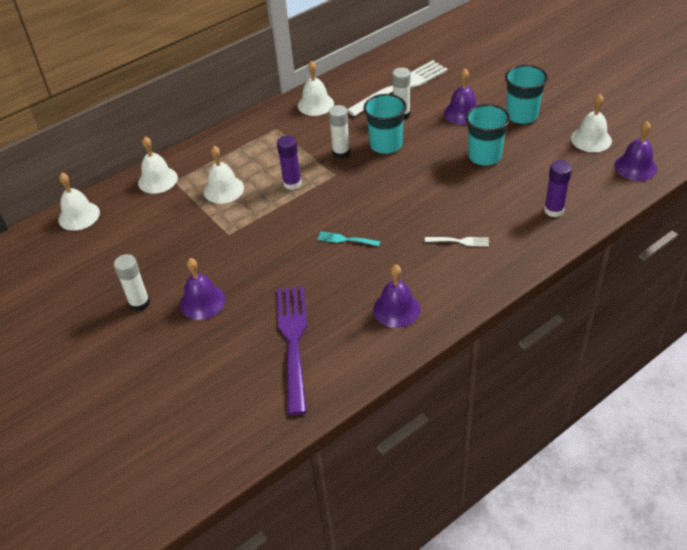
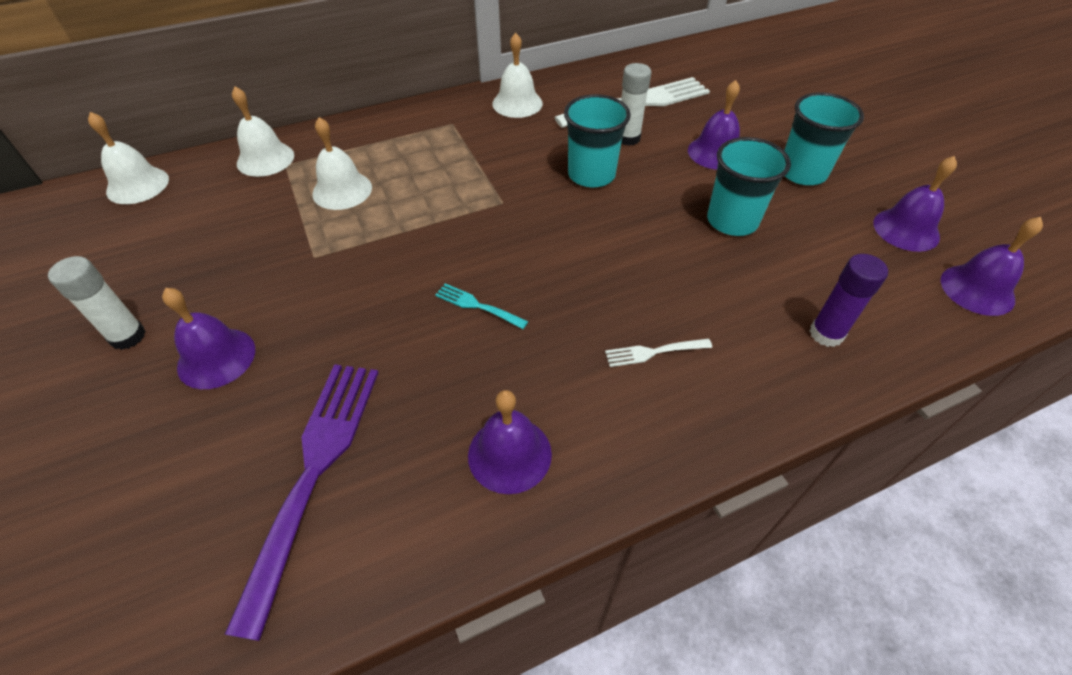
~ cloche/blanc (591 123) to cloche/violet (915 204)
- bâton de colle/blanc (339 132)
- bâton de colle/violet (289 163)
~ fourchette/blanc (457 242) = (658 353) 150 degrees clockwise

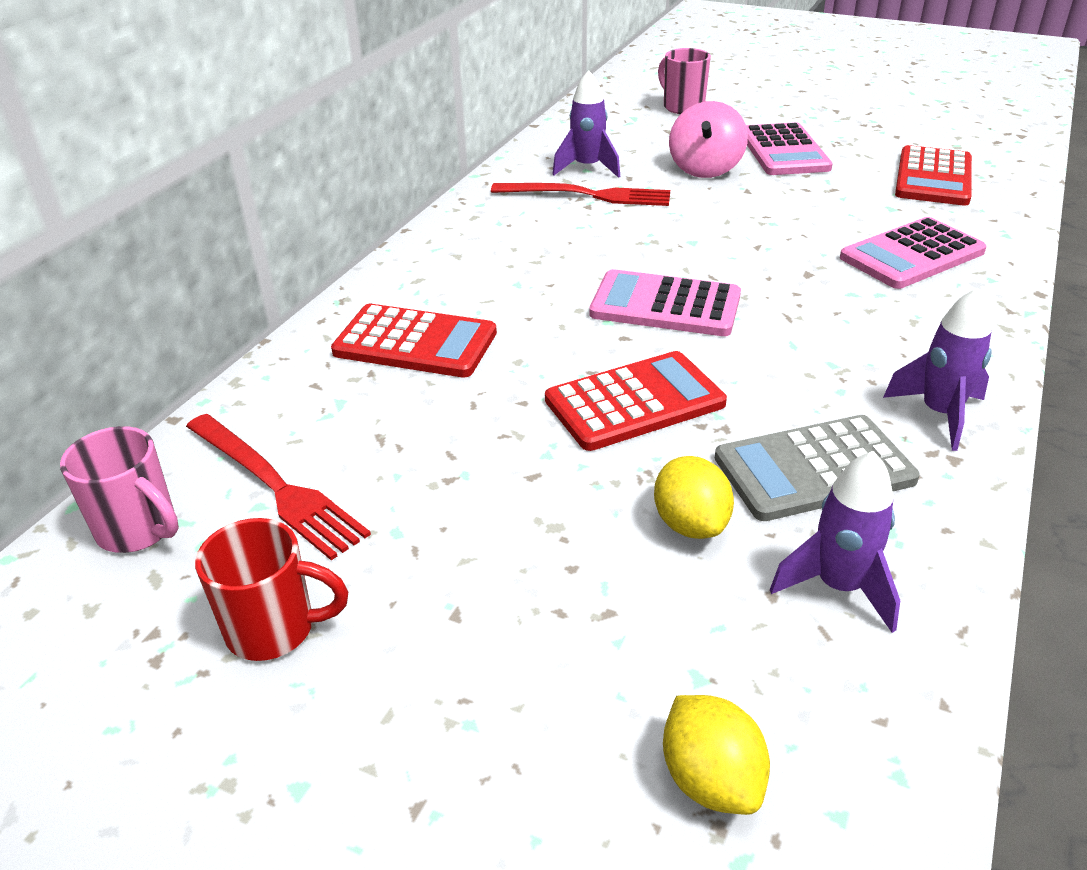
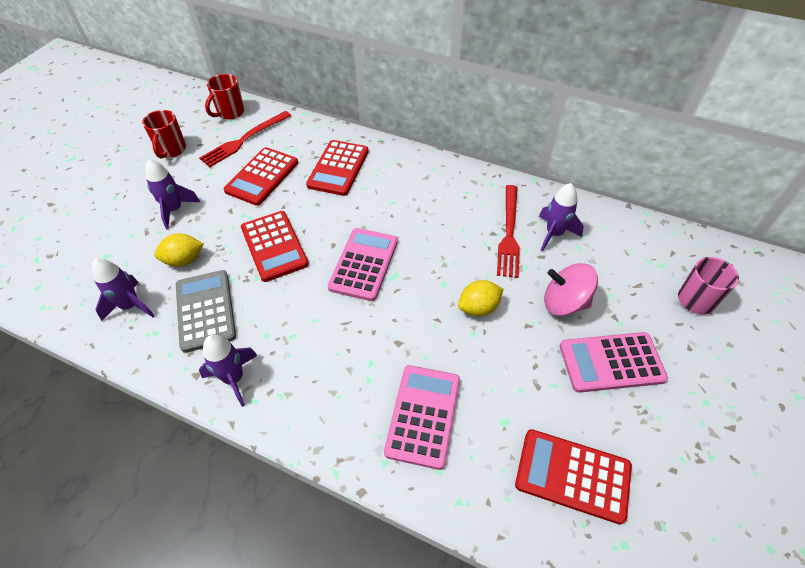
~ calculatrice/rose (913 253) = (422 417) 45 degrees clockwise
~ tasse/rose (119 489) to tasse/rouge (224 96)
~ citron/jaune (716 755) to (480 298)
+ calculatrice/rouge (261 176)
+ fusée/violet (172 194)

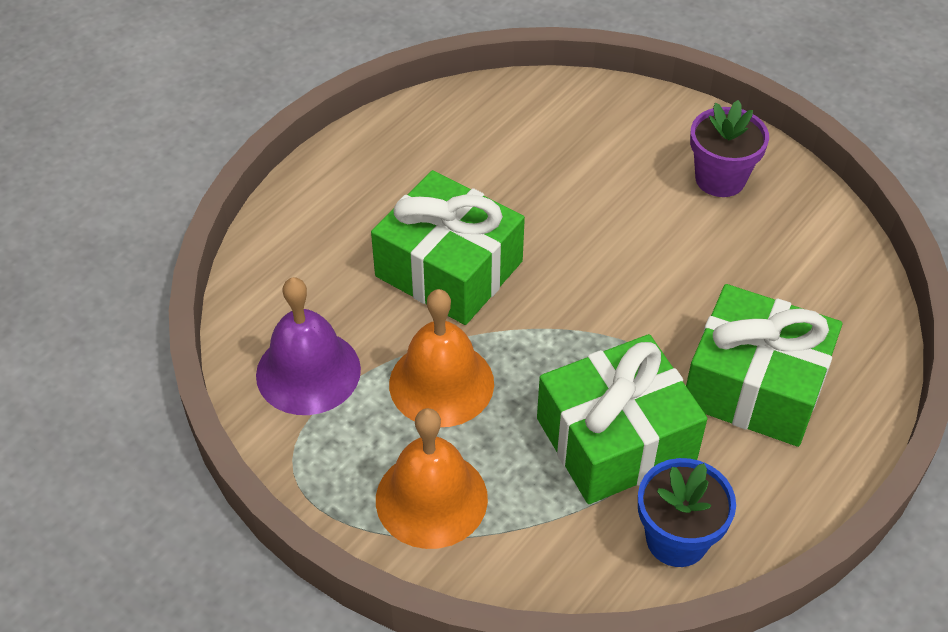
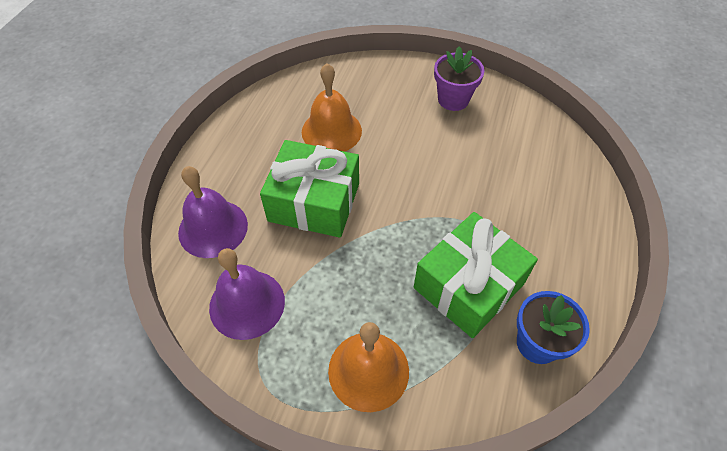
- cadeau/vert (764 365)
~ cloche/orange (441 358) to (332 107)
+ cloche/violet (213 212)

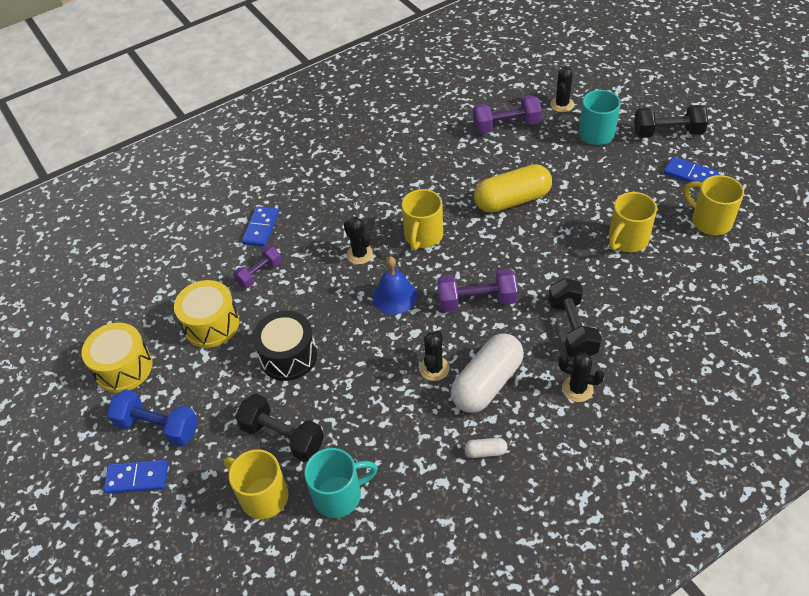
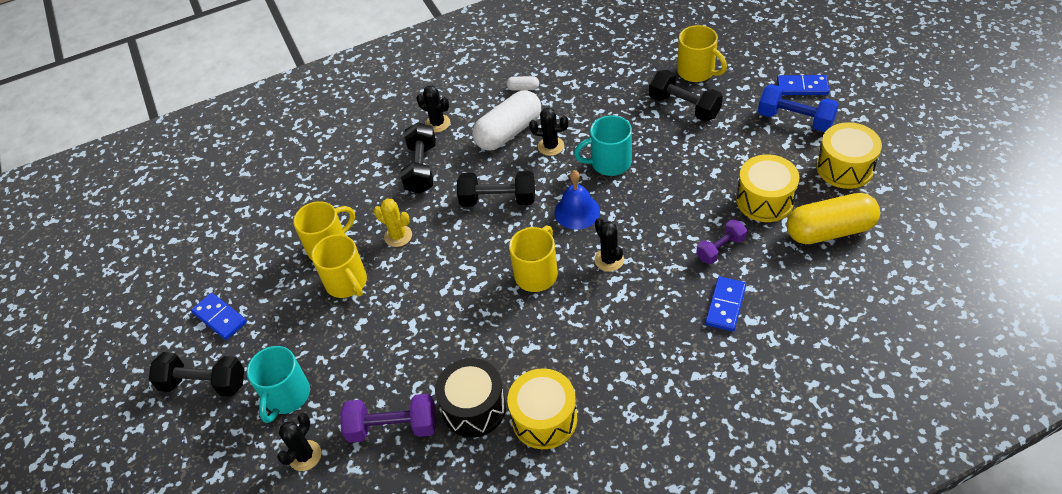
~ gélule/jaune (513 188) to (833 218)
~ tasse/jaune (714 205) to (339 266)
~ haltère/violet (477 290) to haltère/noir (496 189)
~ tambour/noir (284 346) to (470 398)
~ cactus/noir (434 355) = (548 131) 75 degrees clockwise
~ tasse/turquoise (341 483) to (603 145)
+ cactus/jaune (393 223)
+ tambour/jaune (542 408)

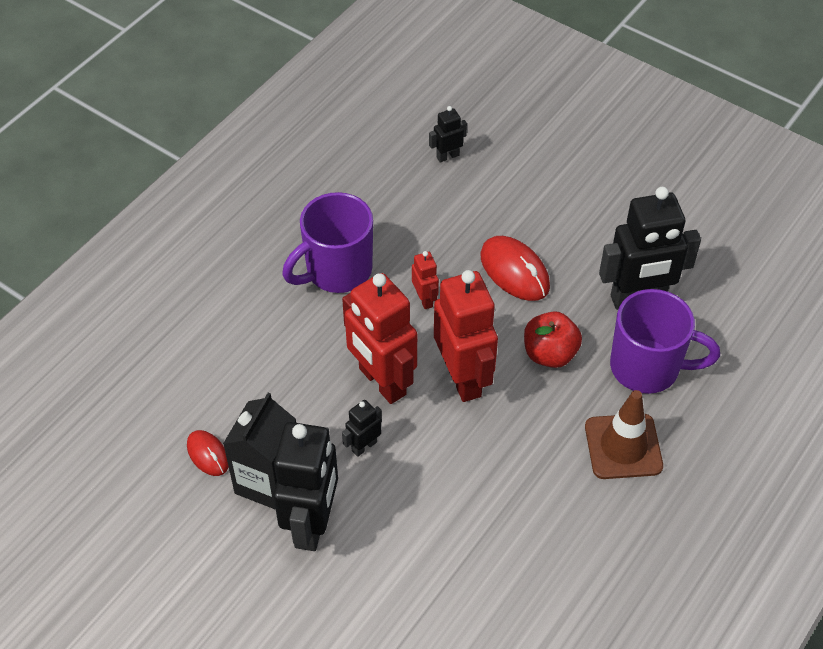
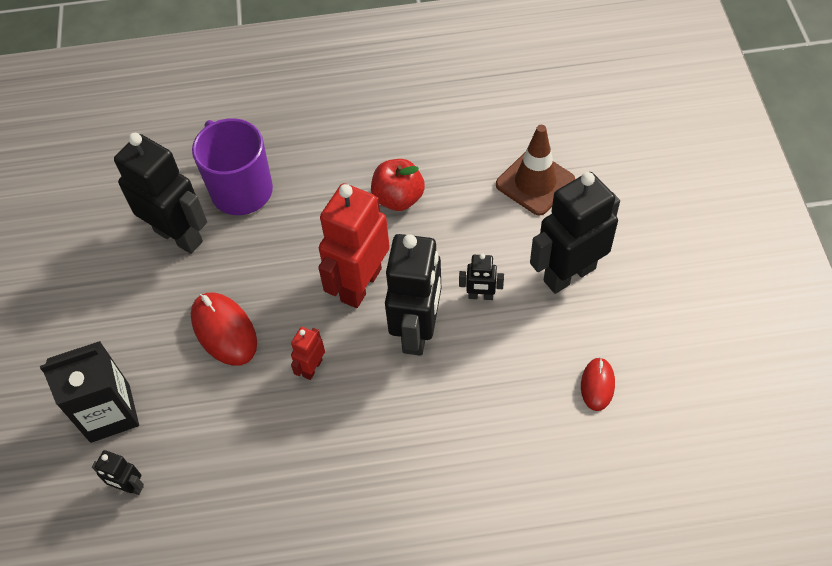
- tasse/violet (327 242)
~ souris/rouge (515 268) = (224 329) 45 degrees counterclockwise
~ robot/rouge (379 338) to robot/noir (413 295)
~ pomme/rouge (553 339) to (398 185)
~ cône de chantier/marron (624 434) to (535 170)
~ brique de lait/noir (259 451) to (89 392)

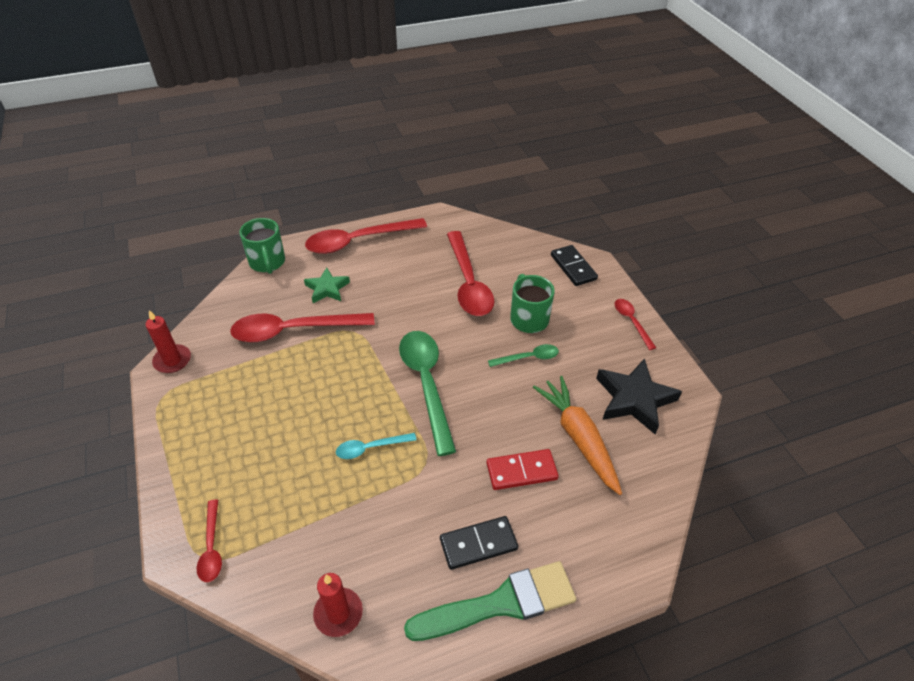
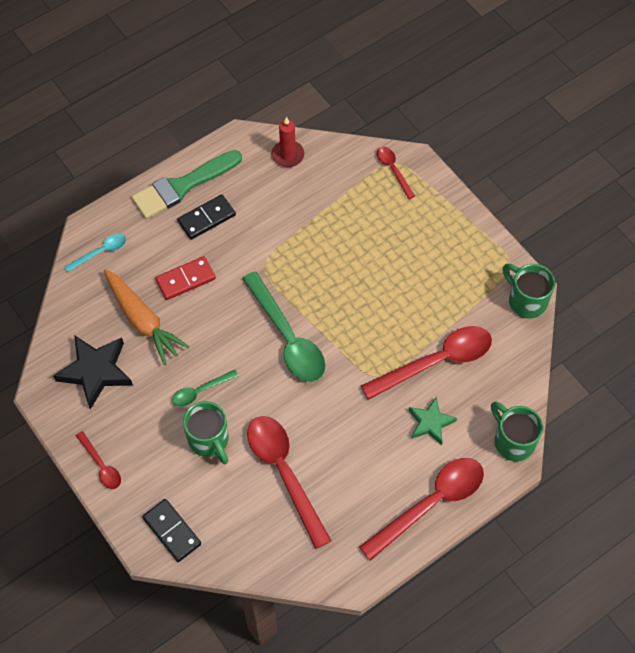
~ bougie/rouge (168 341) to tasse/vert (528 291)
~ cuillère/turquoise (376 446) to (95 253)

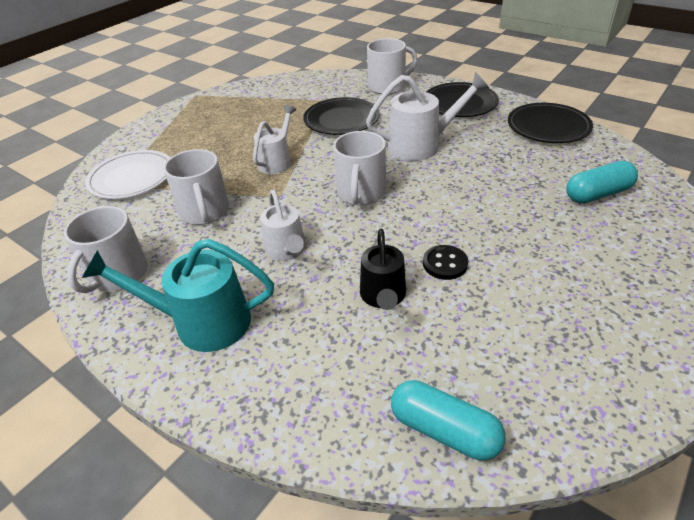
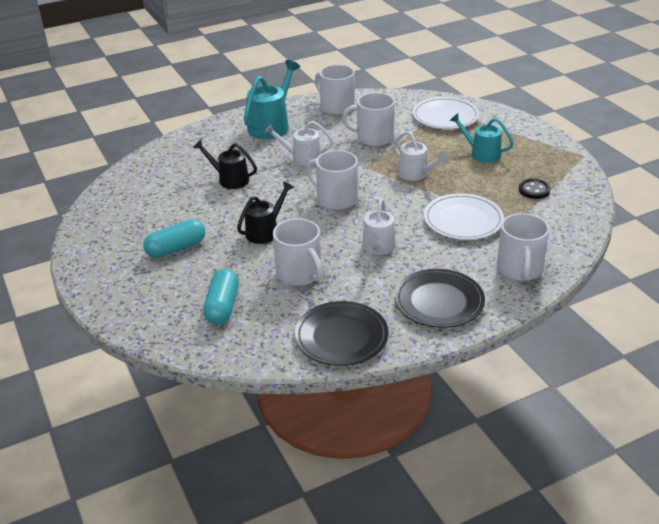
~ arrosoir/blanc (427 116) = (379 227) x0.66
~ assiette/noir (341 116) to assiette/blanc (464 216)
~ bouton/noir (445 262) to (535 189)
~ gélule/turquoise (448 420) to (174 238)
+ arrosoir/turquoise (481 138)
+ arrosoir/noir (265 212)
+ tasse/blanc (298 252)

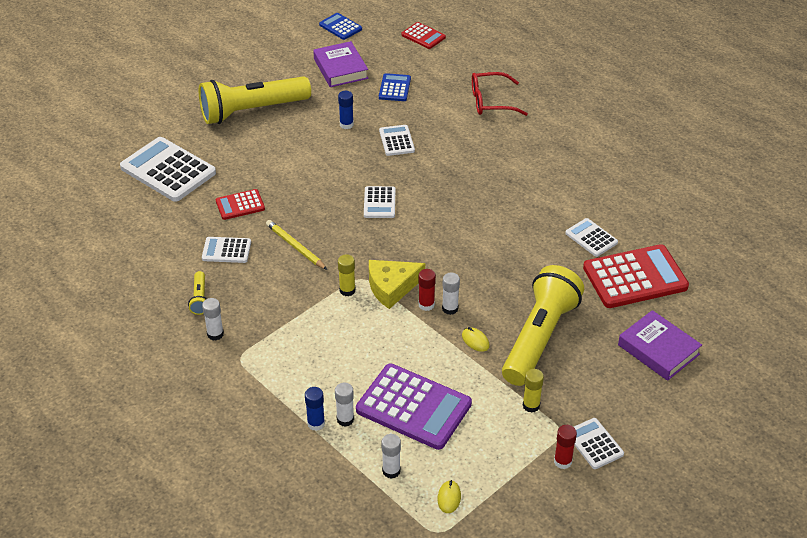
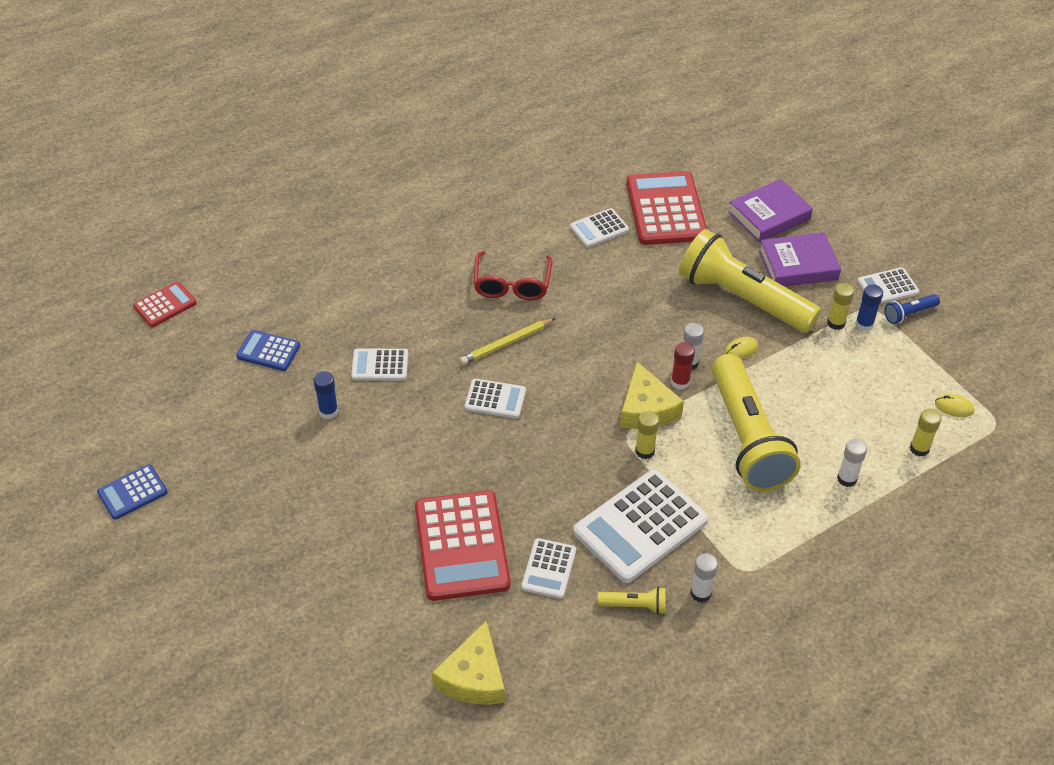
~ calculatrice/bleu (340 26) to (132 492)
~ livre/violet (340 64) to (800 259)
~ lunettes/rouge (500 94) to (512 275)
~ lampe de poche/jaune (255 100) to (756 423)
~ calculatrice/blanc (168 169) to (640 526)
~ calculatrice/rouge (240 204) = (462 545) x1.93
~ crayon/jaune (296 245) to (508 341)
- calculatrice/violet (414 407)
~ bâton de colle/bleu (315 409) to (869 308)
~ bâton de colle/rouge (565 447) to lampe de poche/bleu (912 309)
~ bâton de colle/blanc (391 456) to bâton de colle/jaune (926 433)
+ fromage/jaune (468 663)

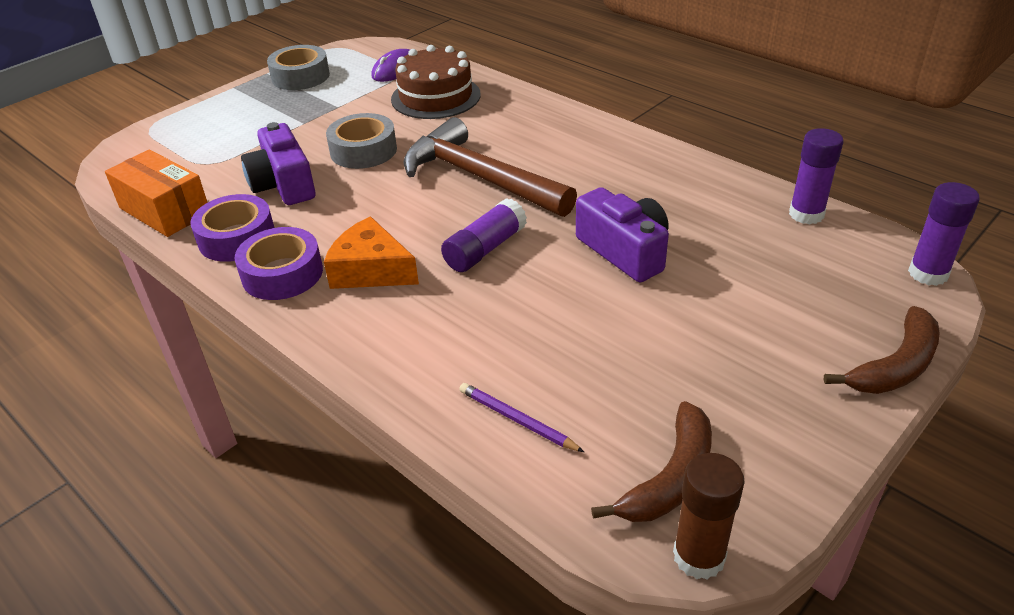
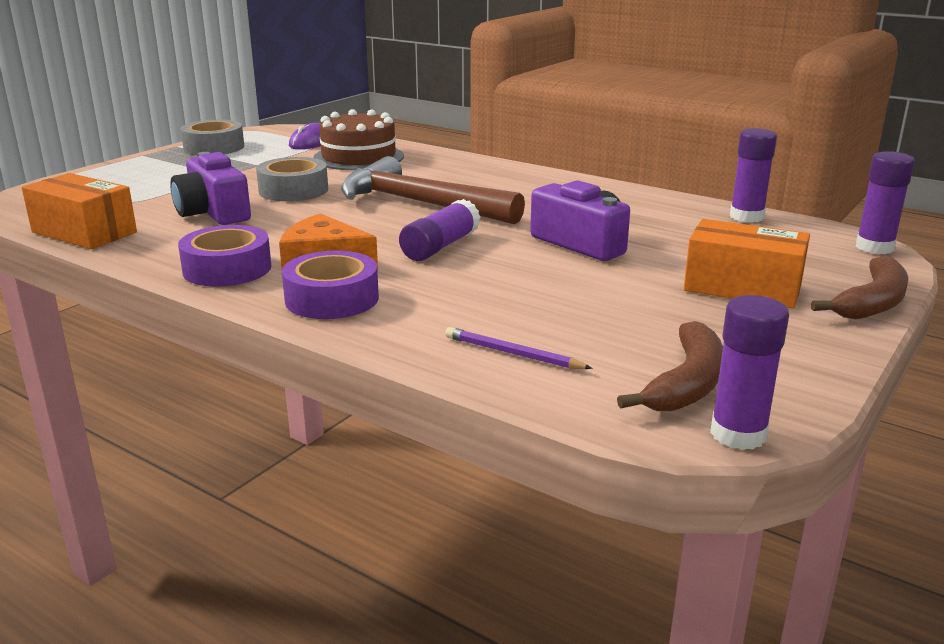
~ ruban adhésif/violet (232 228) to (330 285)
~ bâton de colle/marron (709 516) to bâton de colle/violet (749 372)
+ boîte/orange (747 264)

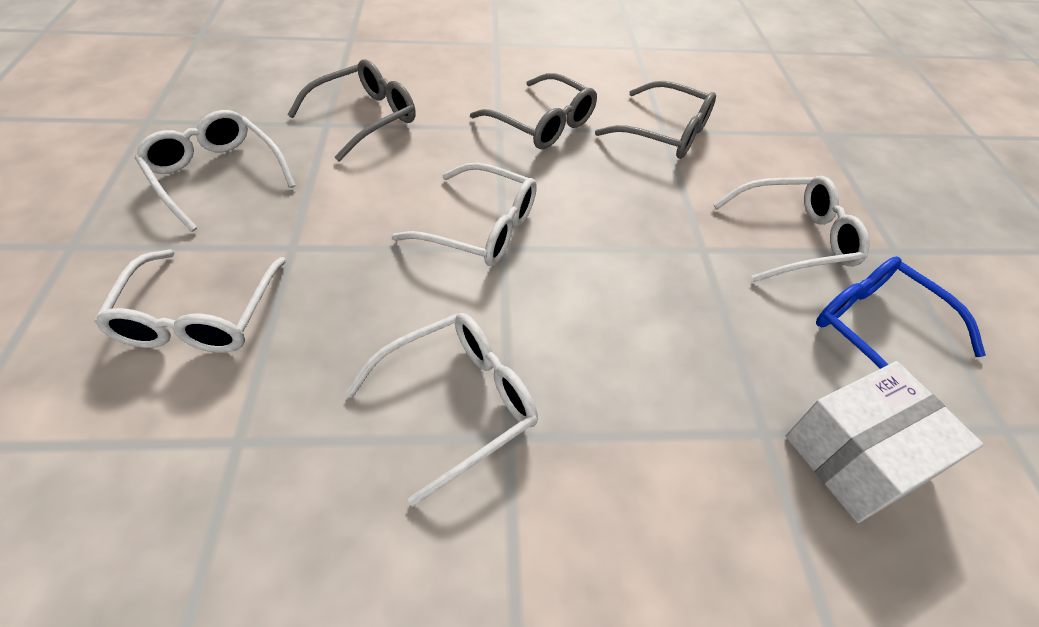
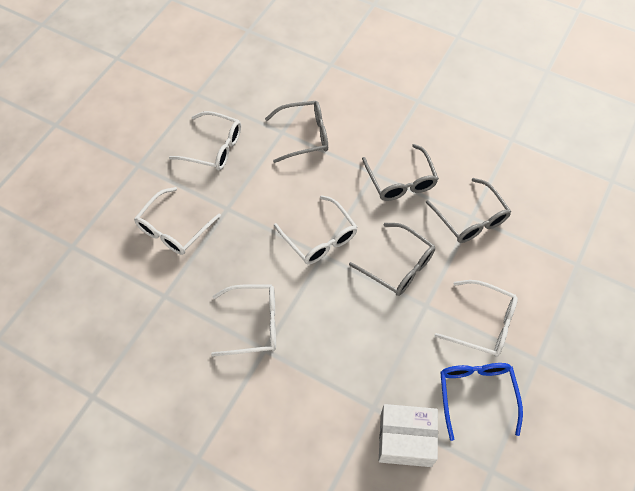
~ lunettes/blanc (215 171) = (205 141) 120 degrees clockwise
+ lunettes/gris (392 259)

